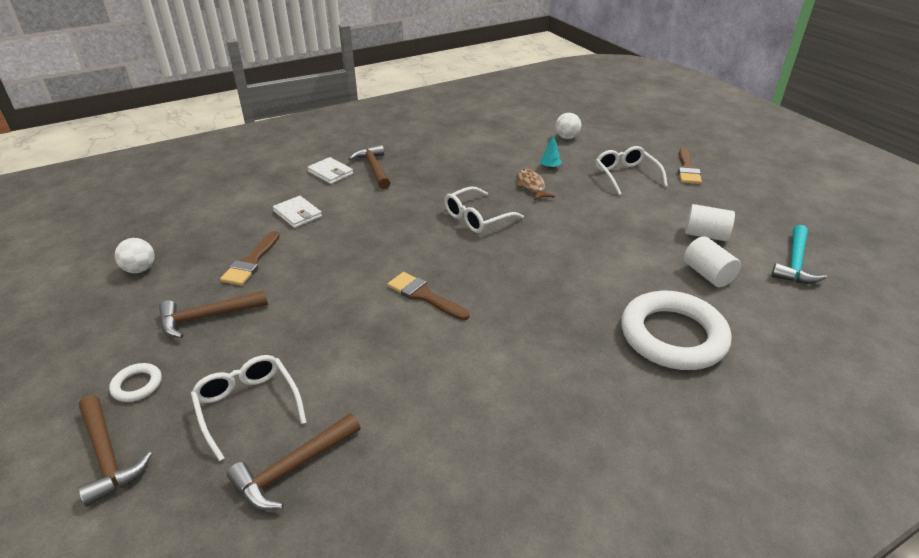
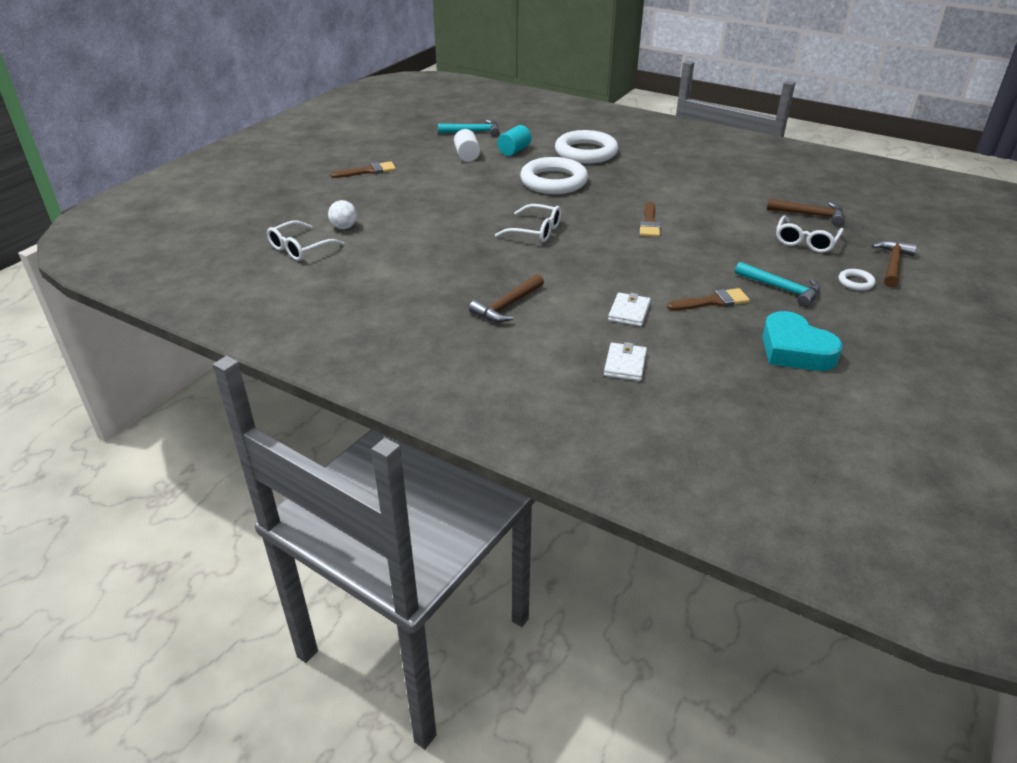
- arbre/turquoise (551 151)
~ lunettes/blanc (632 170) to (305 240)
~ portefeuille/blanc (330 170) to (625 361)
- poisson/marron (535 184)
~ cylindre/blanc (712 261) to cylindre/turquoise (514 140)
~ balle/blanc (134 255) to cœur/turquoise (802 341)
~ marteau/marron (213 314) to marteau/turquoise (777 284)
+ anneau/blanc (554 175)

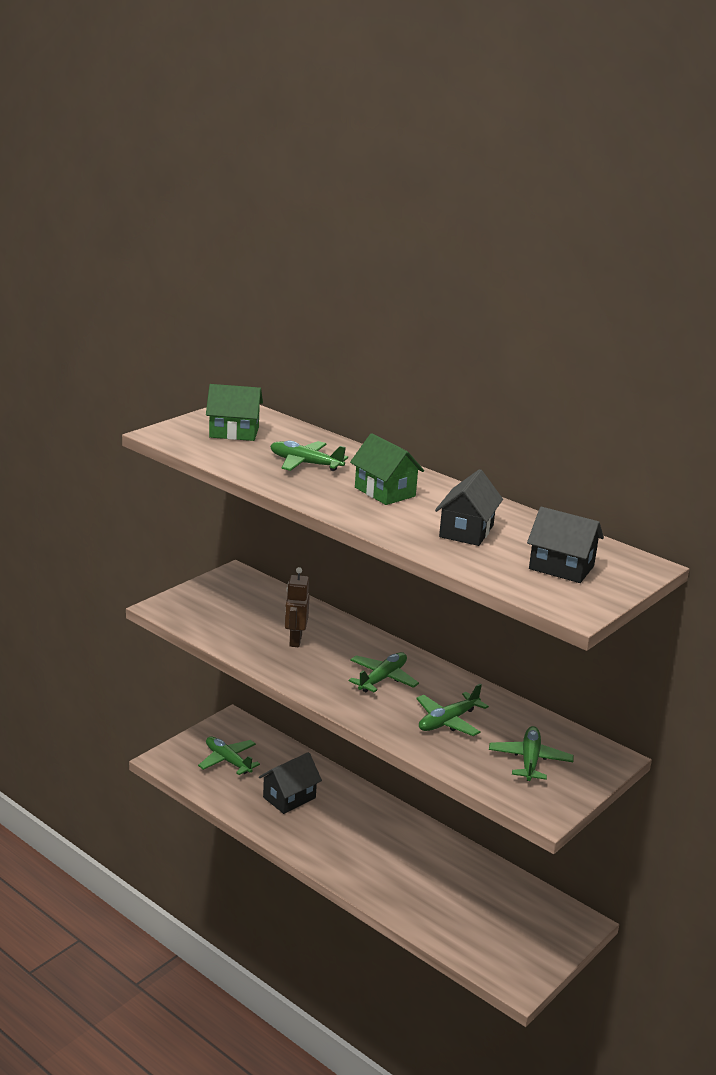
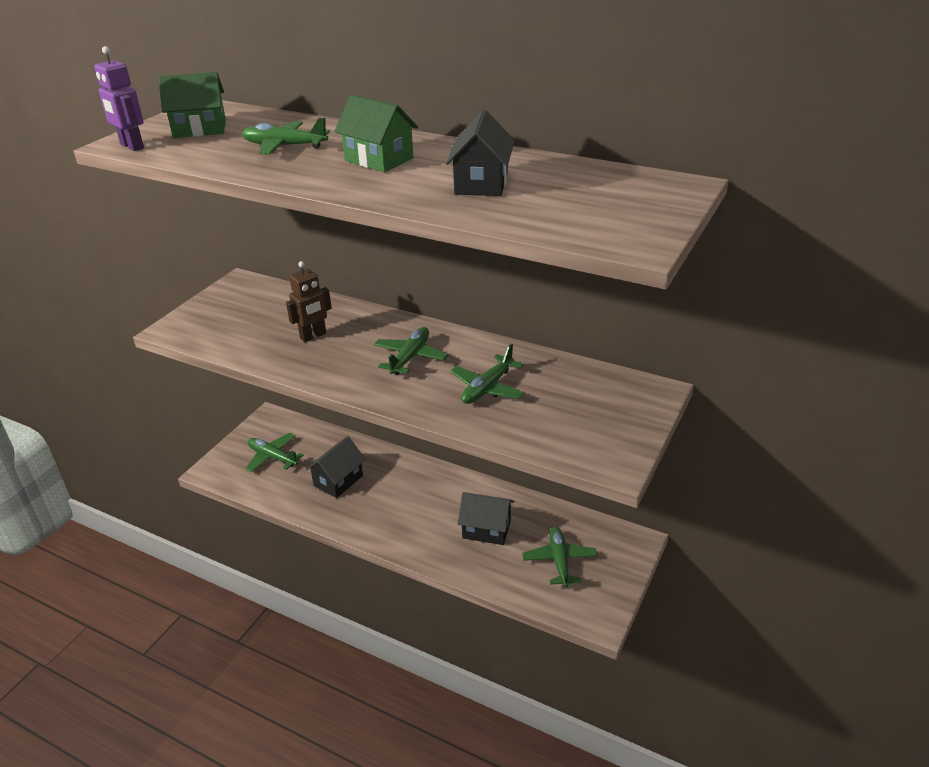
~ maison/noir (565 545) to (486 518)
~ robot/marron (297 607) = (309 301) 120 degrees counterclockwise
~ avion/vert (531 753) to (559 556)
+ robot/violet (119 98)

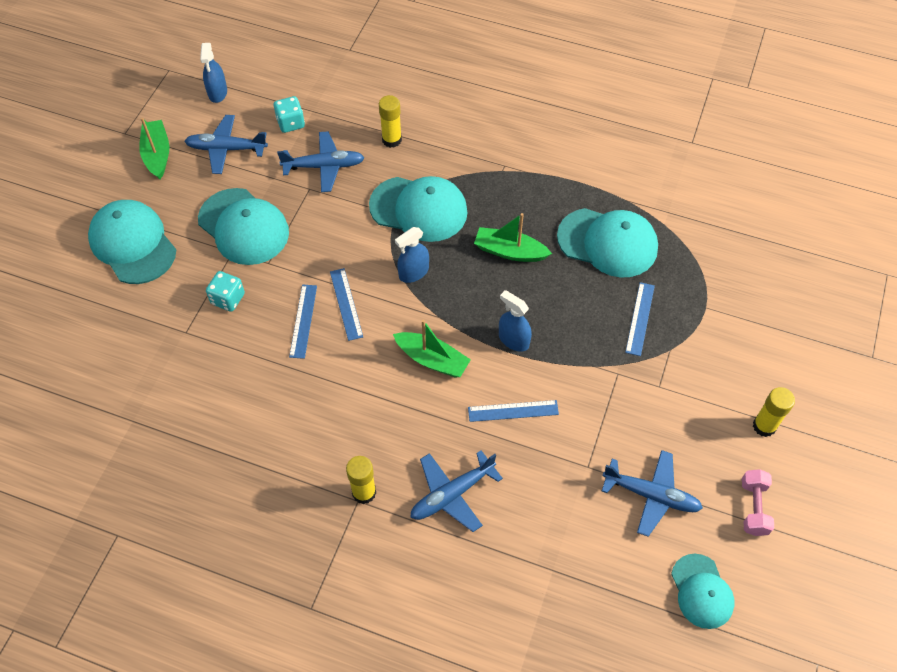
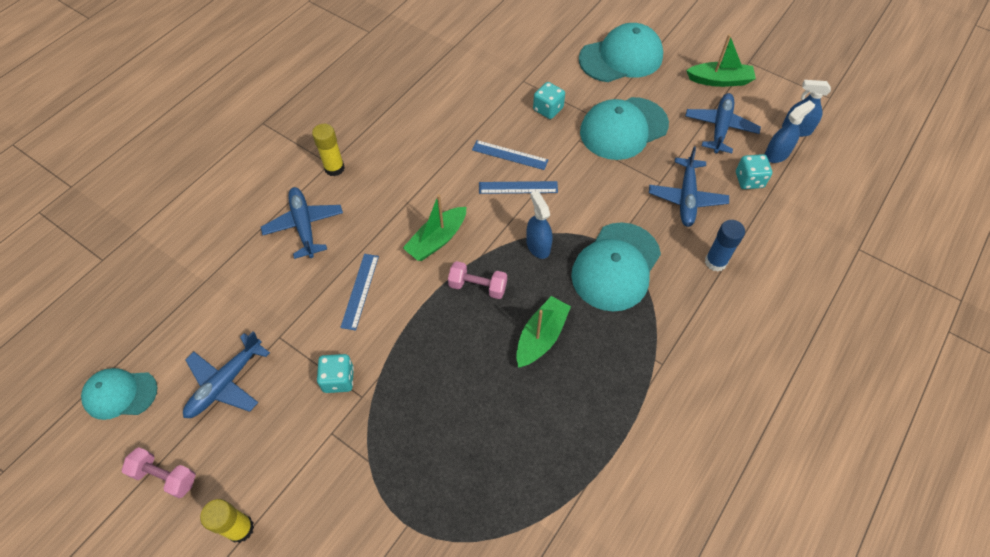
~ bâton de colle/jaune (390 121) to bâton de colle/bleu (725 246)
- casquette/turquoise (607 242)
- règle/bleu (640 319)
~ vaporisateur/bleu (515 321) to (789 131)
+ haltère/rose (477 280)
+ dé/turquoise (335 373)

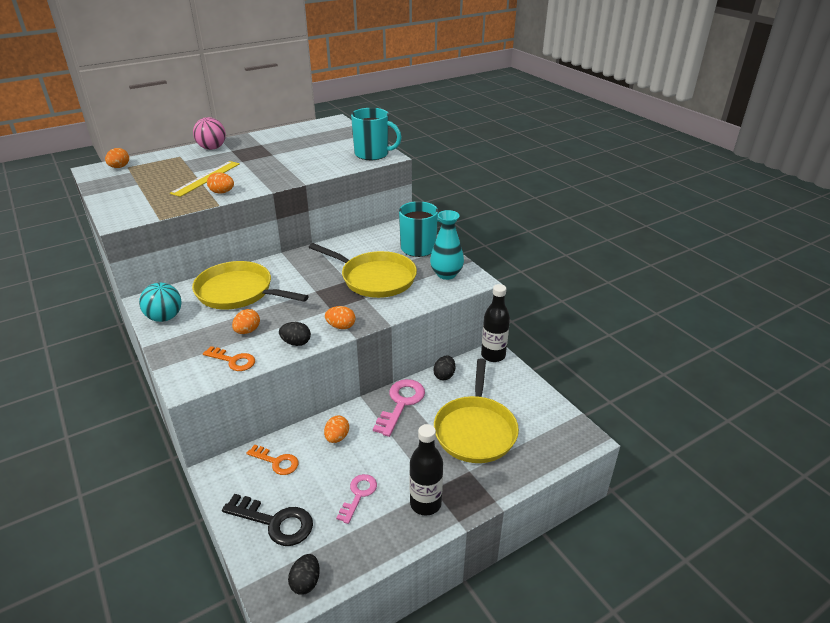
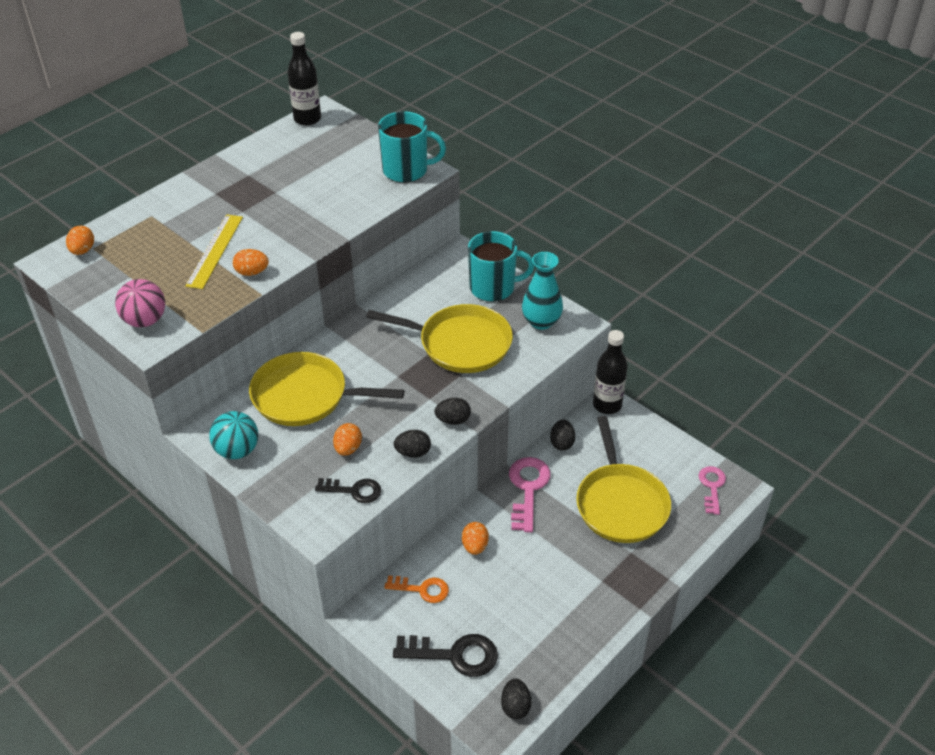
~ balle/rose (209 133) to (140 303)
~ œuf/orange (340 317) to œuf/noir (453 411)
~ clé/orange (229 358) to clé/noir (348 490)
~ bouteille/noir (426 470) to (304 79)
~ clé/rose (356 499) to (712 490)

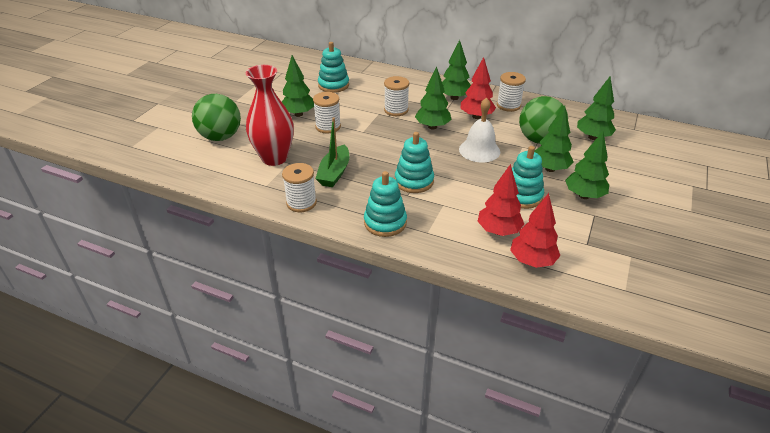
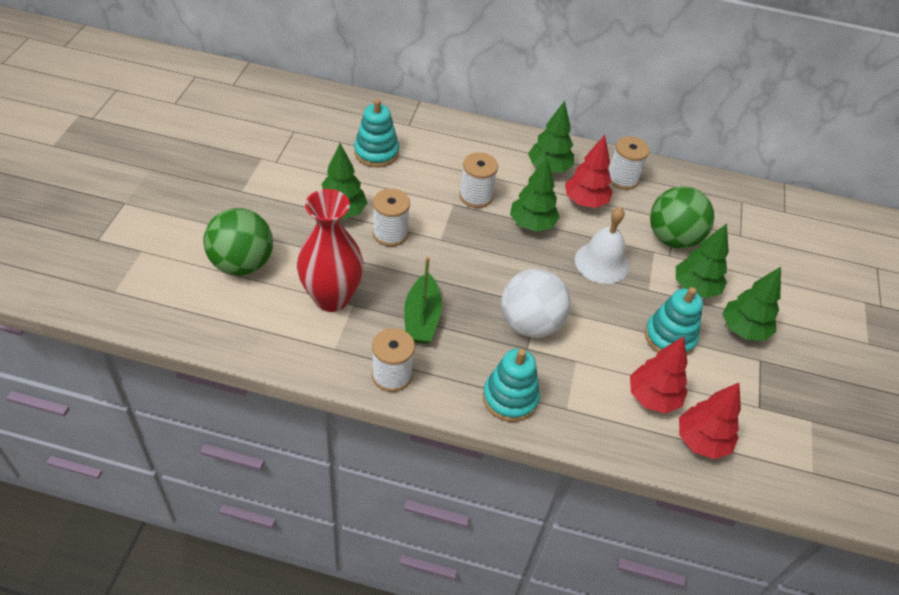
- arbre/vert (596 108)
~ jouet à empiler/turquoise (414 162) to balle/blanc (535 303)

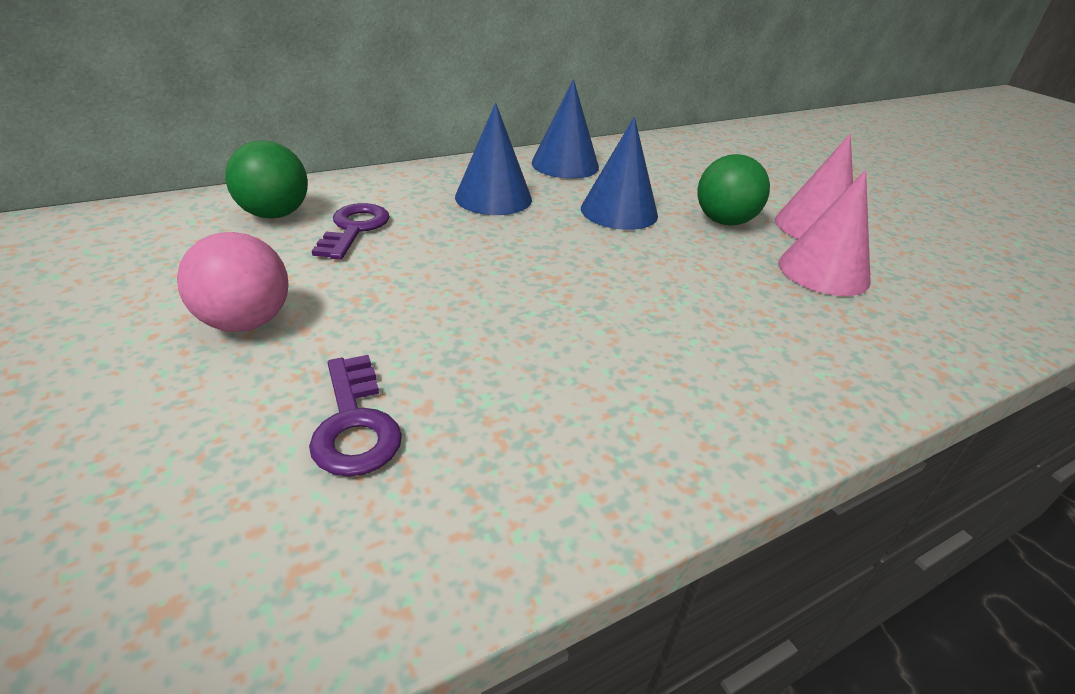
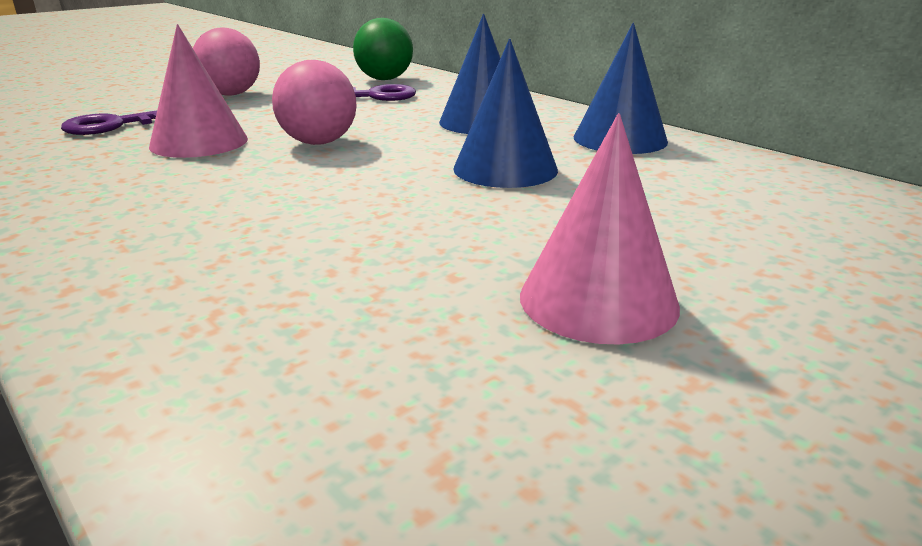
- balle/vert (734 189)
~ cône/rose (825 233) to (198 91)
+ balle/rose (314 102)

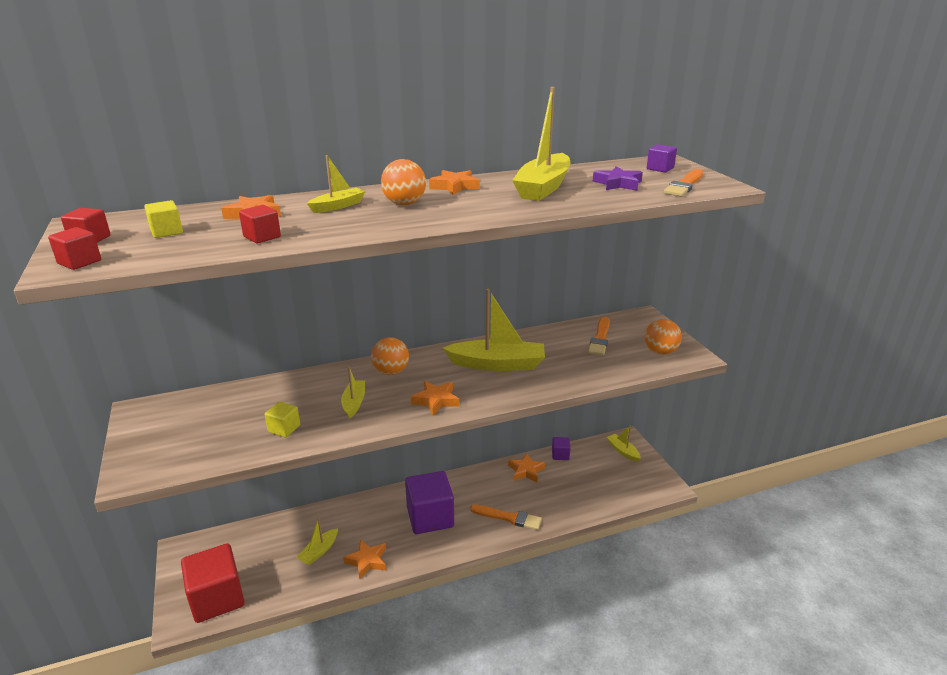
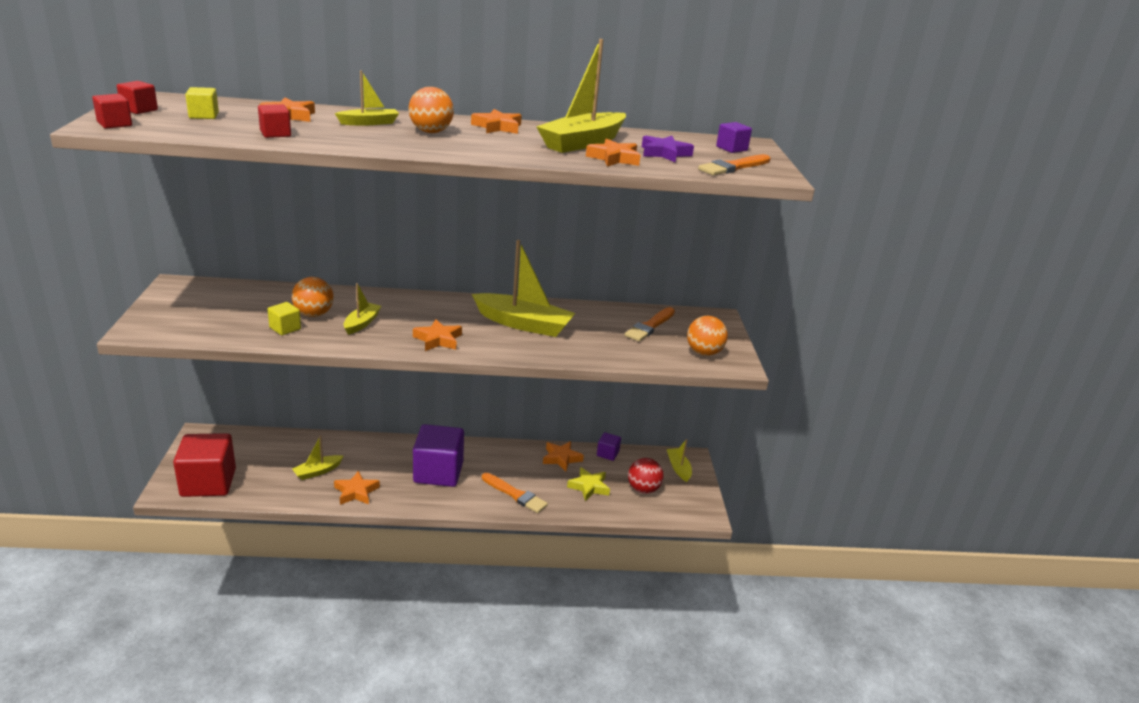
~ balle/orange (390 356) to (313 297)
+ étoile/orange (613 152)
+ balle/rouge (646 476)
+ étoile/jaune (588 484)

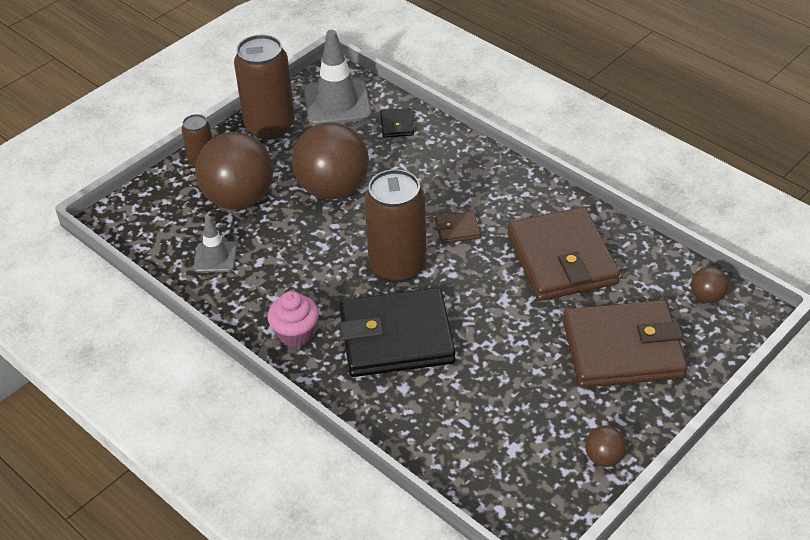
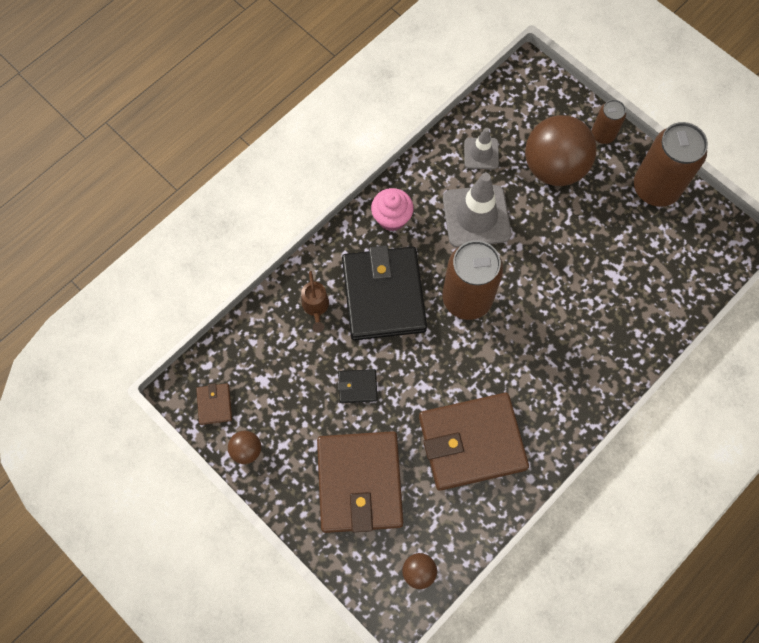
~ cône de chantier/gris (338 78) to (477 210)
~ portefeuille/noir (397 123) to (358 386)
- balle/marron (330 160)
~ portefeuille/marron (458 227) to (214 404)
+ arrosoir/marron (315 301)

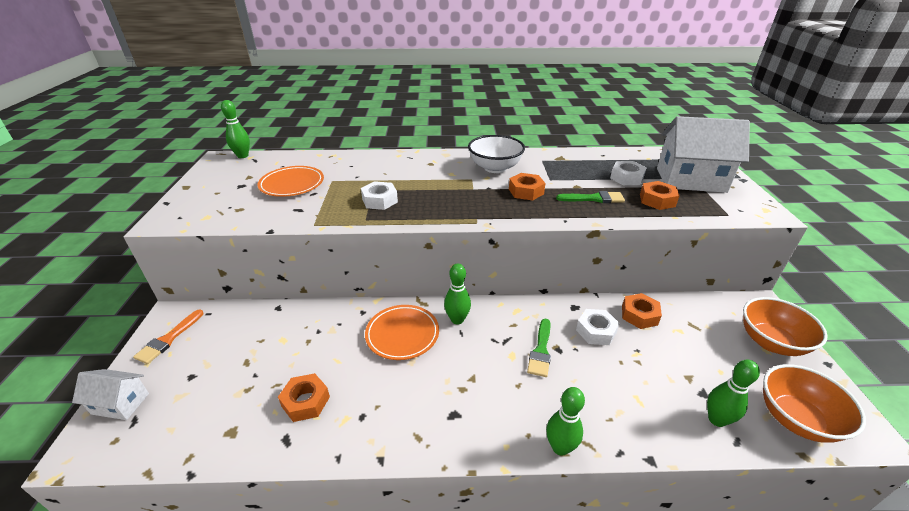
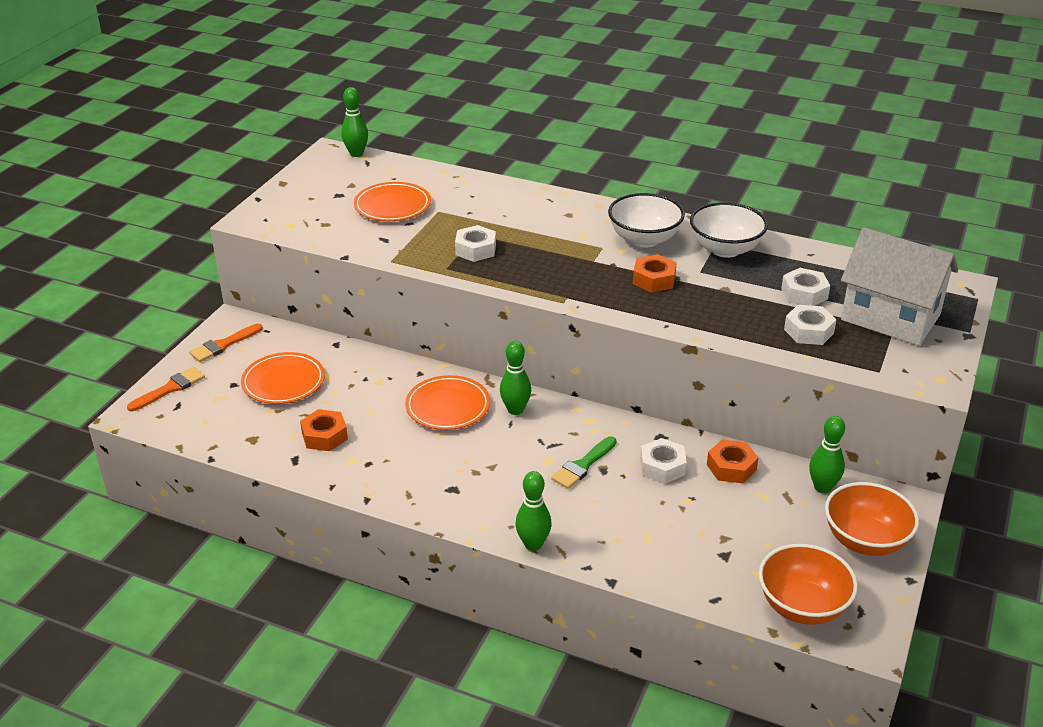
~ écrou/orange (659 195) to écrou/blanc (810 325)
- pinceau/vert (590 197)
~ quille/vert (733 393) to (827 455)
~ maison/blanc (110 394) to pinceau/orange (166 389)
+ bol/blanc (729 230)
+ assiette/orange (283 378)

